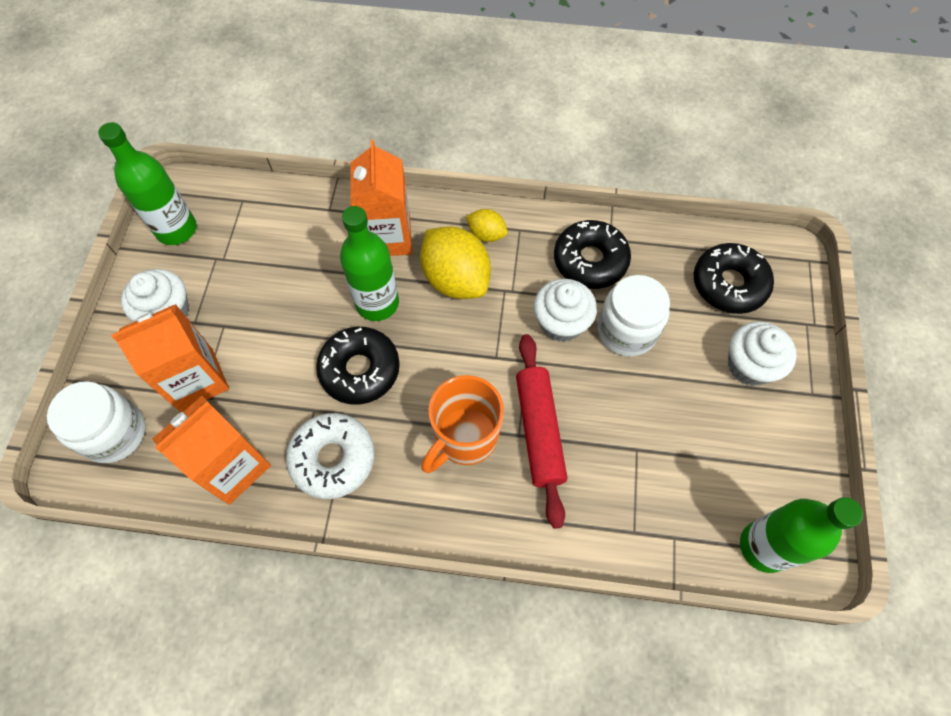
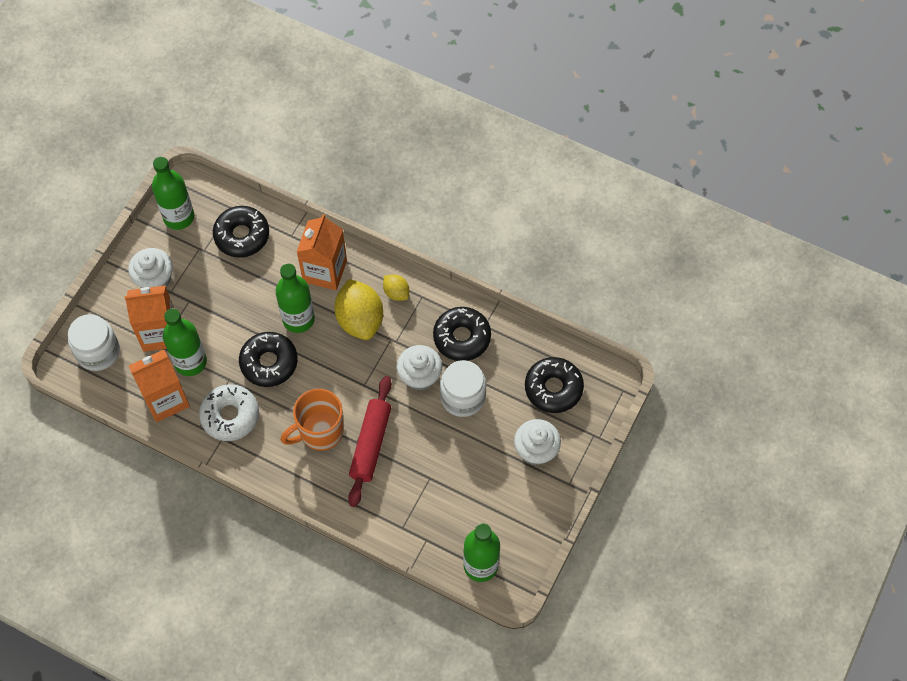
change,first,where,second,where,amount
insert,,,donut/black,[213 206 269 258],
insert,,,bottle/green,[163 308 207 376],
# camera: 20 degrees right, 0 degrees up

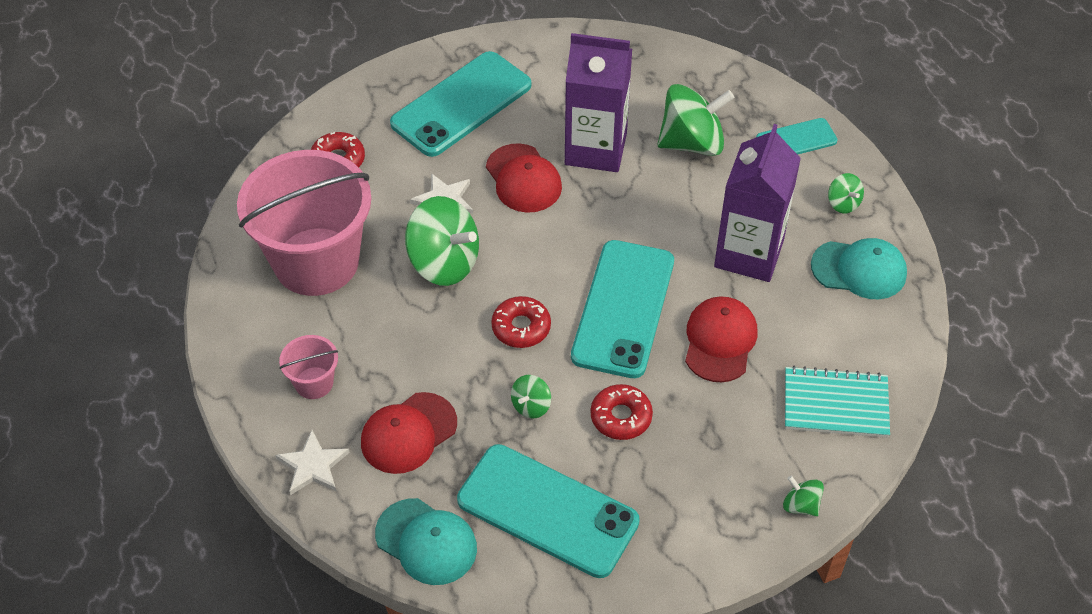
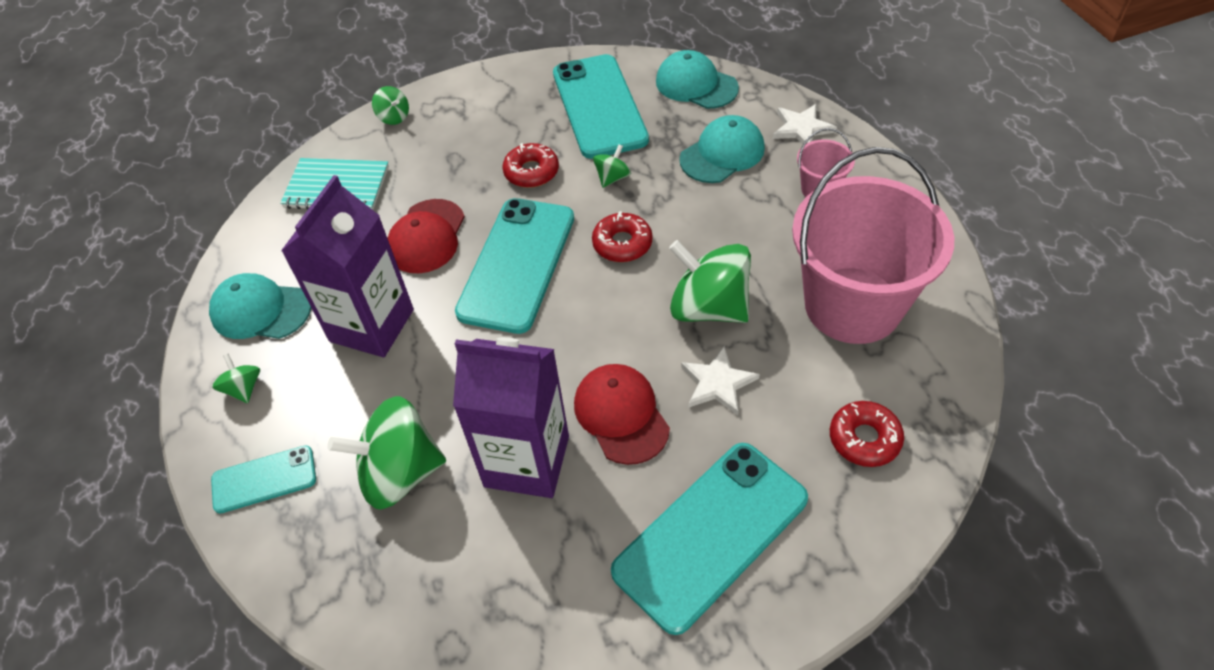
change,first,where,second,where,amount
recolor,cap/red,[361 392 457 474],cap/turquoise,[679 115 765 183],
rotate,phone/turquoise,[457 444 640 578],,[553 54 649 159],45 degrees clockwise
# camera: 175 degrees left, 0 degrees up

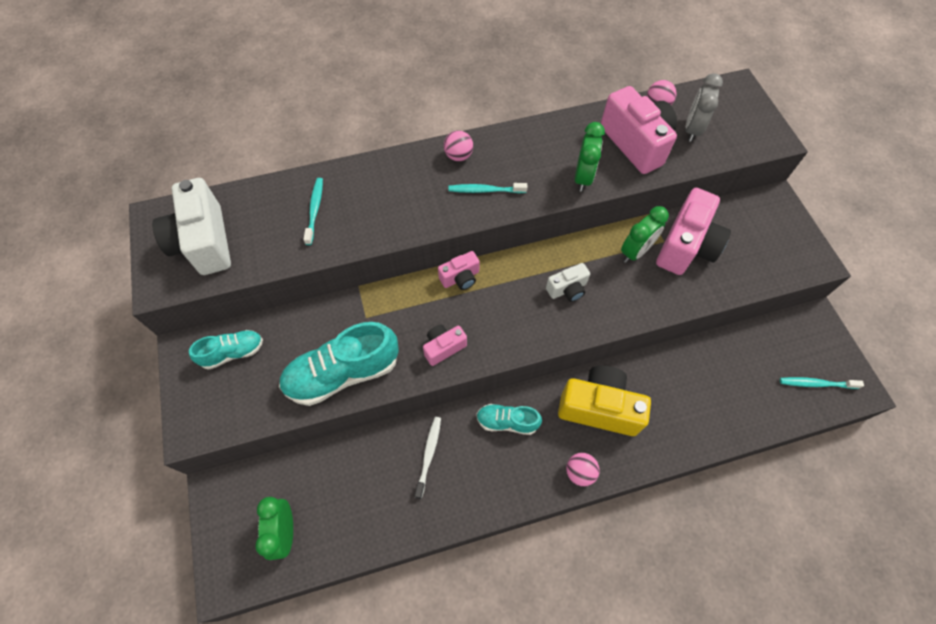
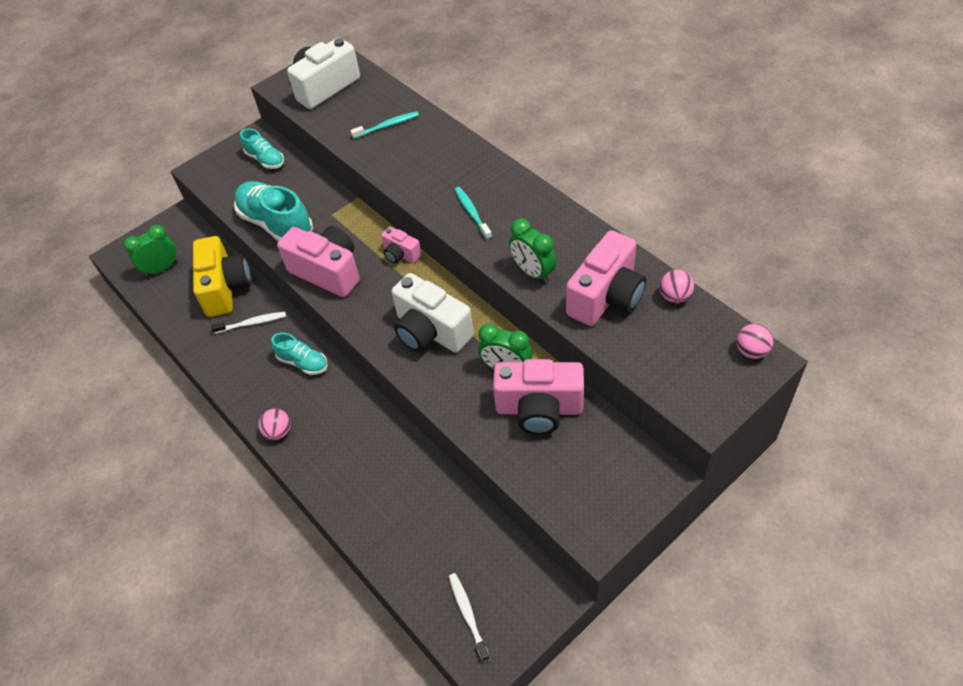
change,first,where,second,where,amount
delete,clock/grey,[685 73 723 142],,,
rotate,clock/green,[575 122 605 192],,[509 219 557 283],60 degrees clockwise
move,ball/pink,[444 131 473 161],,[736 323 774 359],
resize,camera/white,[546 263 590 302],,[391 273 474 353],x1.93
resize,camera/pink,[423 325 467 366],,[277 226 360 297],x1.93
move,camera/yellow,[558 366 651 436],,[193 236 251 317],
recolor,toothbrush/turquoise,[780 377 864 389],toothbrush/white,[449 573 490 662],
rotate,shoe/turquoise,[476 404 542 435],,[271 333 328 375],135 degrees clockwise
# camera: 70 degrees right, 10 degrees down

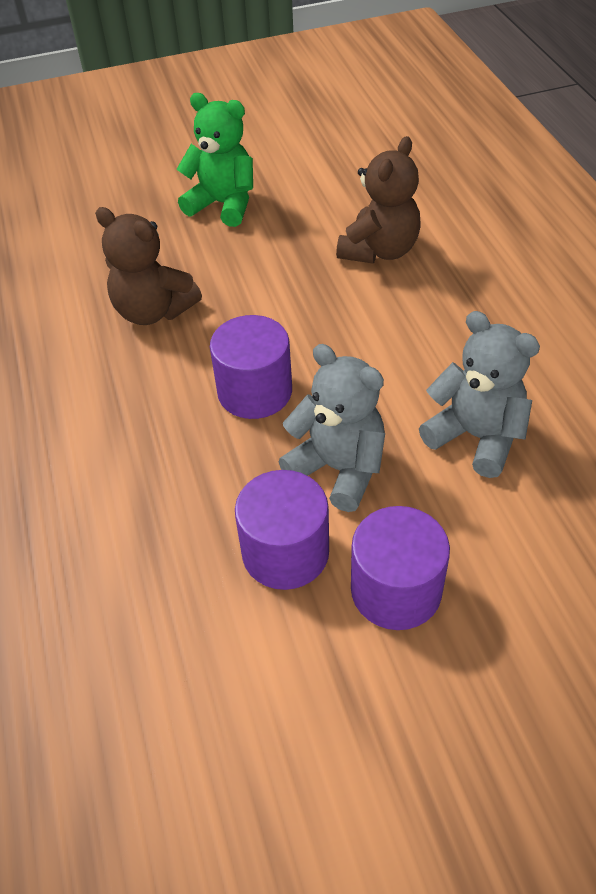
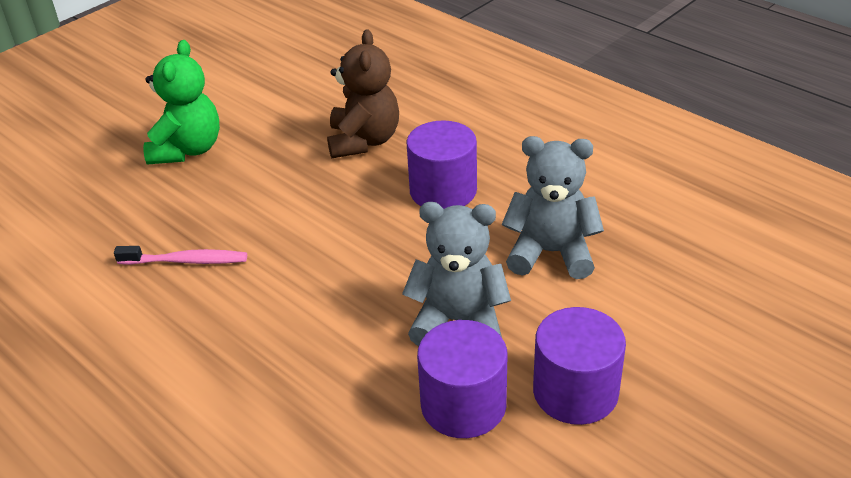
change,first,where,second,where,amount
rotate,teddy bear/green,[176 93 253 227],,[143 40 220 164],105 degrees clockwise
replace,teddy bear/brown,[95 207 202 325],toothbrush/pink,[114 246 247 265],
move,cylinder/purple,[210 315 292 419],,[406 120 477 209],
# camera: 30 degrees left, 10 degrees down

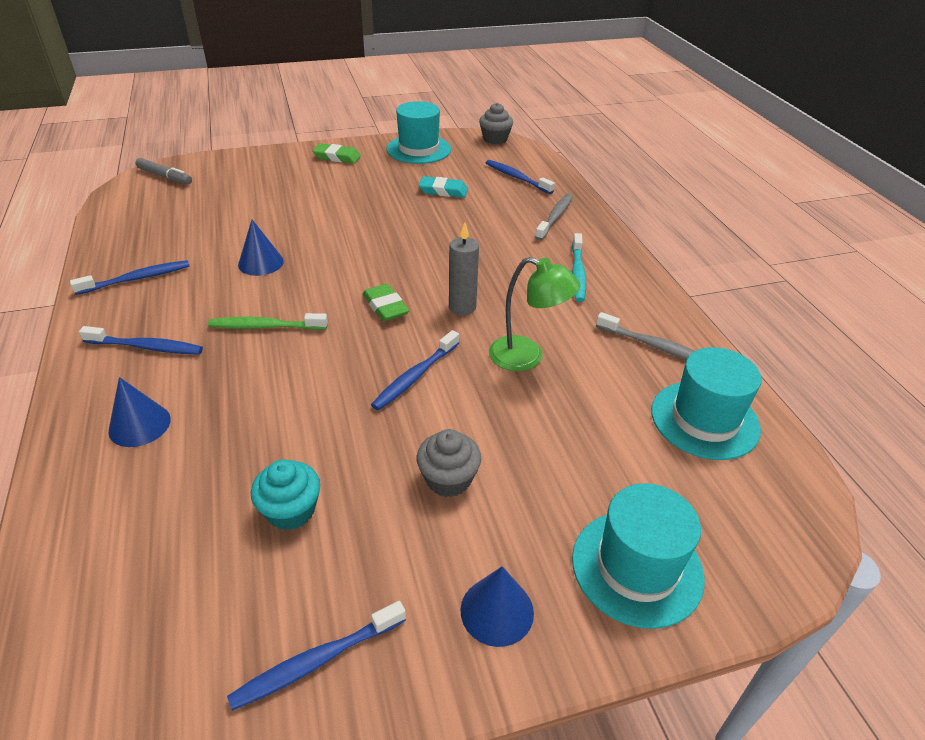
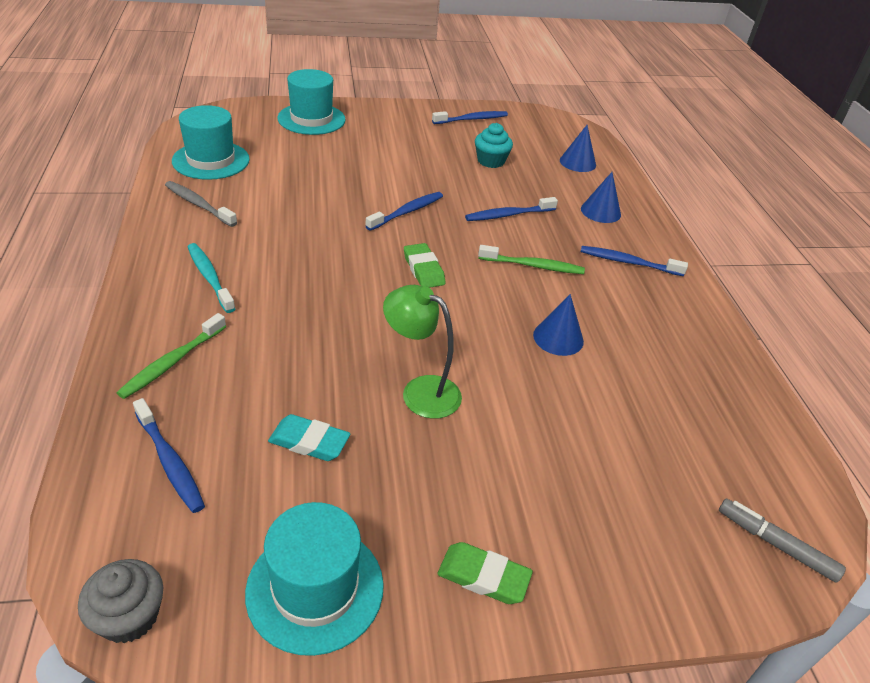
change,first,where,second,where,amount
recolor,toothbrush/grey,[535 193 573 240],toothbrush/green,[117 313 226 399],
delete,candle/grey,[449 223 479 315],,,
rotate,toothbrush/turquoise,[572 233 586 302],,[188 243 235 313],45 degrees counterclockwise
move,lamp/green,[489 257 580 371],,[383 285 462 419],
move,toothbrush/blue,[70 260 190 295],,[465 197 558 221],
delete,cupcake/grey,[417 429 481 497],,,
move,cone/blue,[460 566 534 647],,[560 125 596 172],
# camera: 175 degrees left, 0 degrees up

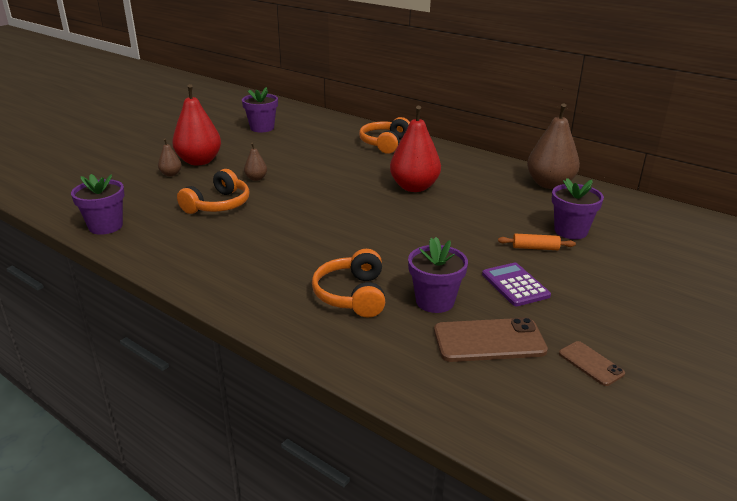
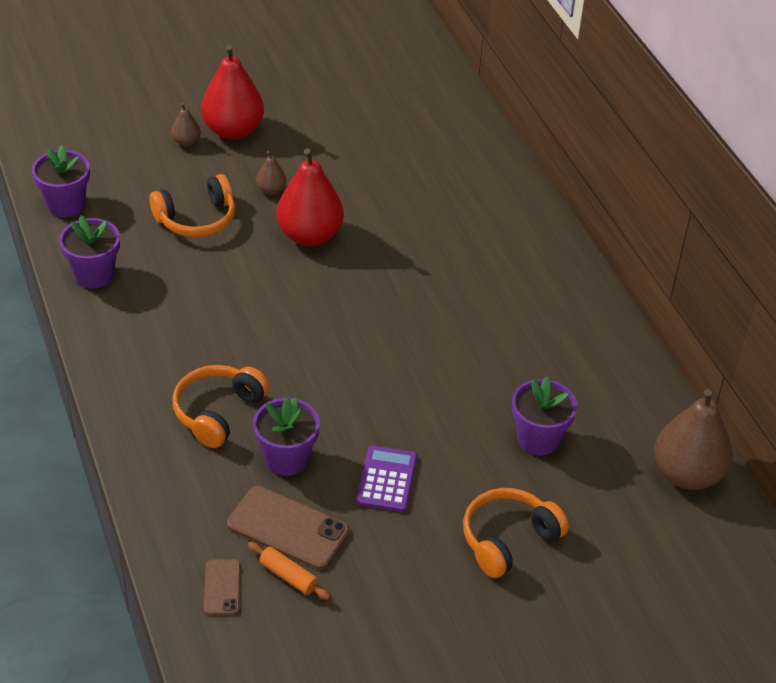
change,first,where,second,where,amount
move,flower pot/purple,[242 87 278 132],,[59 216 120 289],
move,pear/brown,[527 103 580 189],,[654 389 733 490],
move,pear/red,[390 106 441 192],,[277 149 344 246],
move,headphones/orange,[359 117 410 154],,[463 488 569 578],
move,rolling pin/orange,[498 233 576 250],,[248 542 330 600],
move,phone/brown,[559 341 625 386],,[204 559 240 615],
# camera: 30 degrees right, 15 degrees up

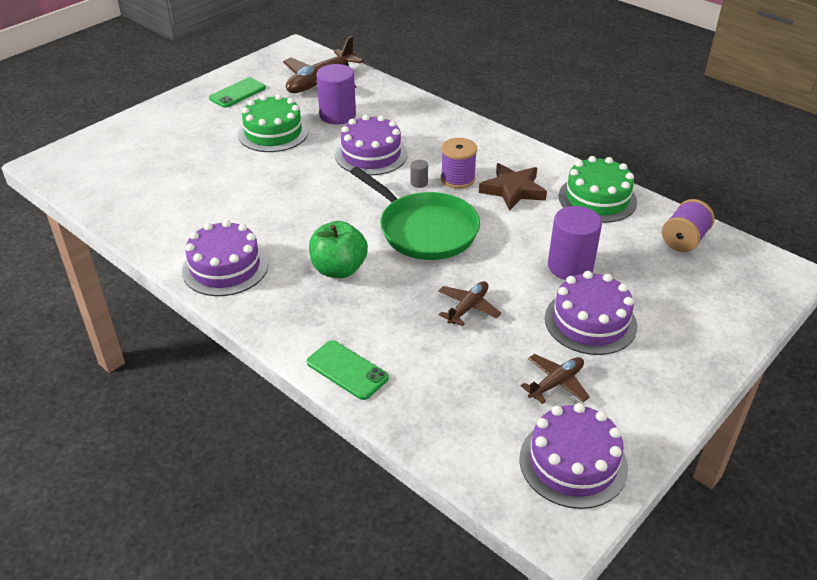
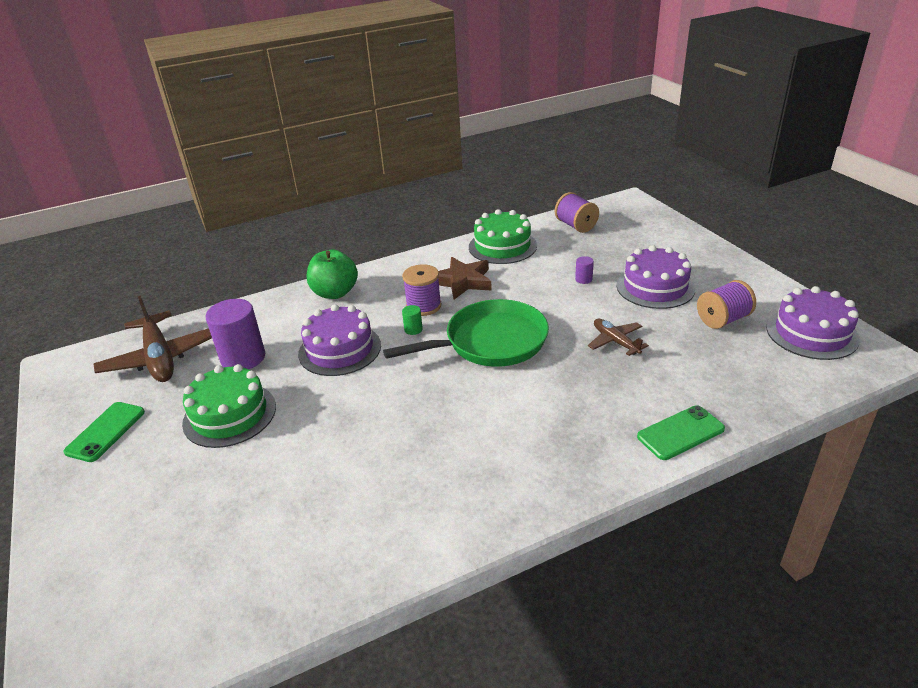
change,first,where,second,where,amount
rotate,phone/green,[209 77 266 108],,[63 402 145 462],45 degrees clockwise
recolor,cylinder/grey,[411 160 428 188],cylinder/green,[402 305 423 335],
resize,cylinder/purple,[548 206 602 280],,[575 256 594 284],x0.43
delete,cake/purple,[182 220 268 296],,,
move,apple/green,[309 221 368 278],,[307 249 358 299],
replace,plane/brown,[520 354 590 404],spool/purple,[697 280 756 329],
# camera: 65 degrees left, 5 degrees down

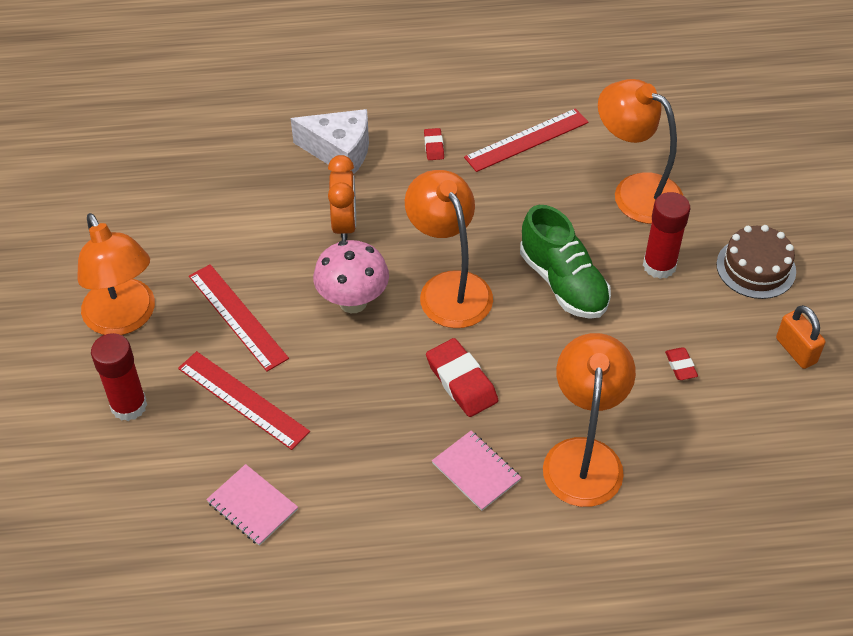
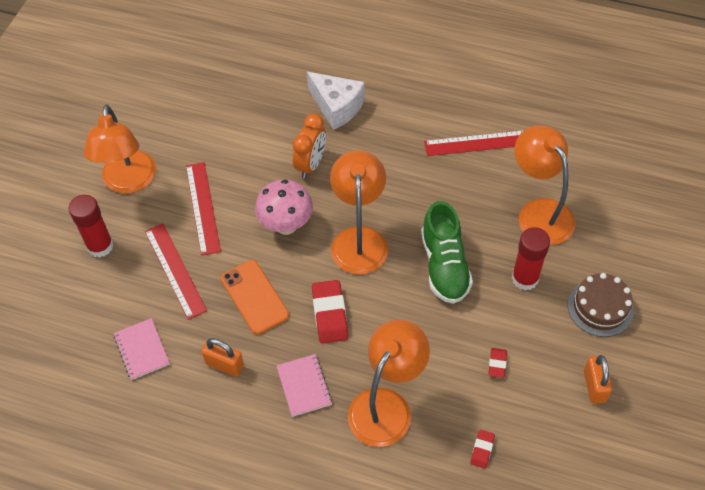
change,first,where,second,where,amount
move,eraser/red,[424 128 444 160],,[470 430 495 469],
insert,,,phone/orange,[221 260 289 335],
insert,,,padlock/orange,[201 338 244 377],
# camera: 25 degrees right, 5 degrees up

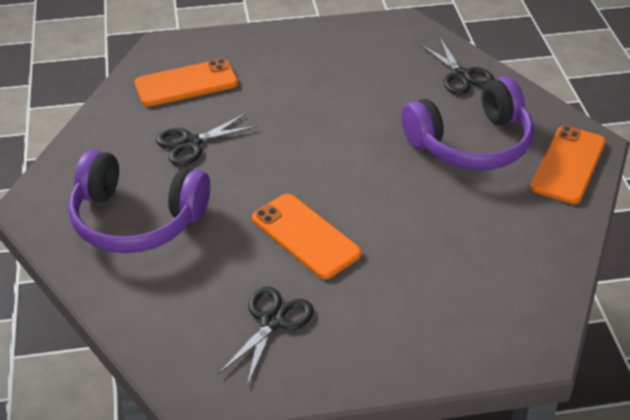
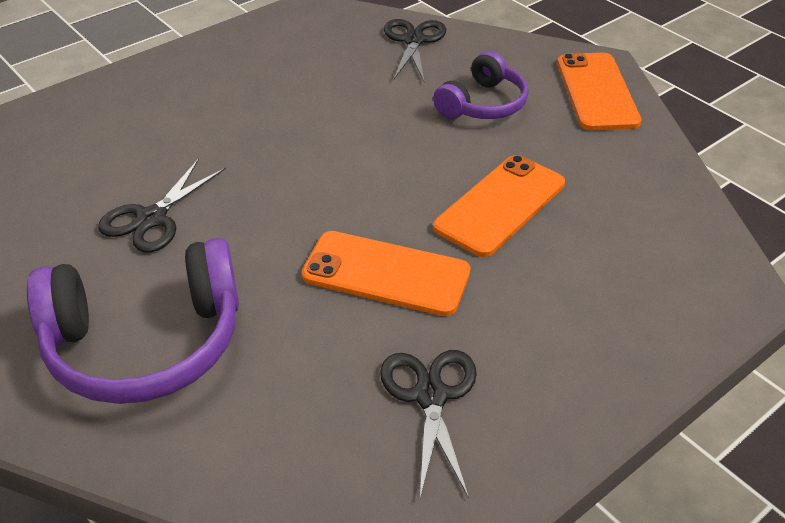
change,first,where,second,where,amount
rotate,scissors/black,[420 38 494 95],,[384 19 446 81],120 degrees counterclockwise
move,phone/orange,[135 59 238 107],,[433 155 565 257],
resize,headphones/purple,[401 76 534 170],,[433 51 529 119],x0.60
# camera: 30 degrees left, 0 degrees up

